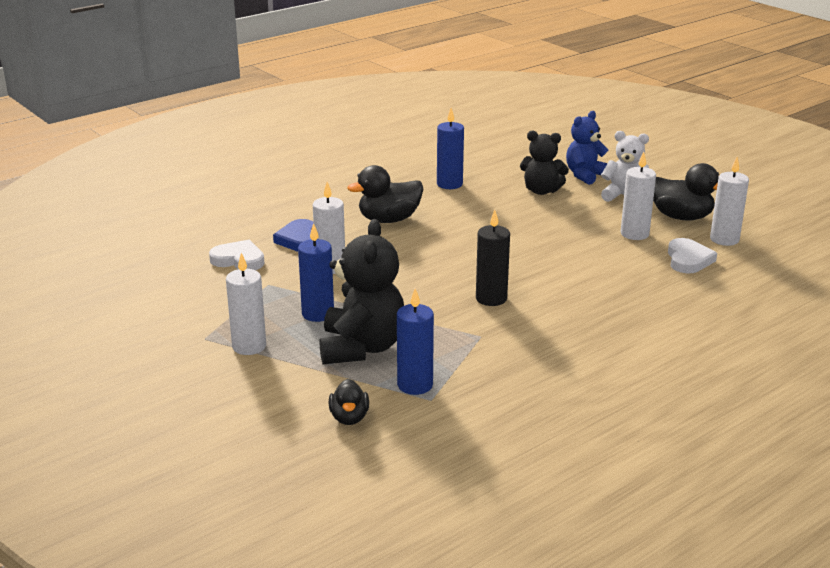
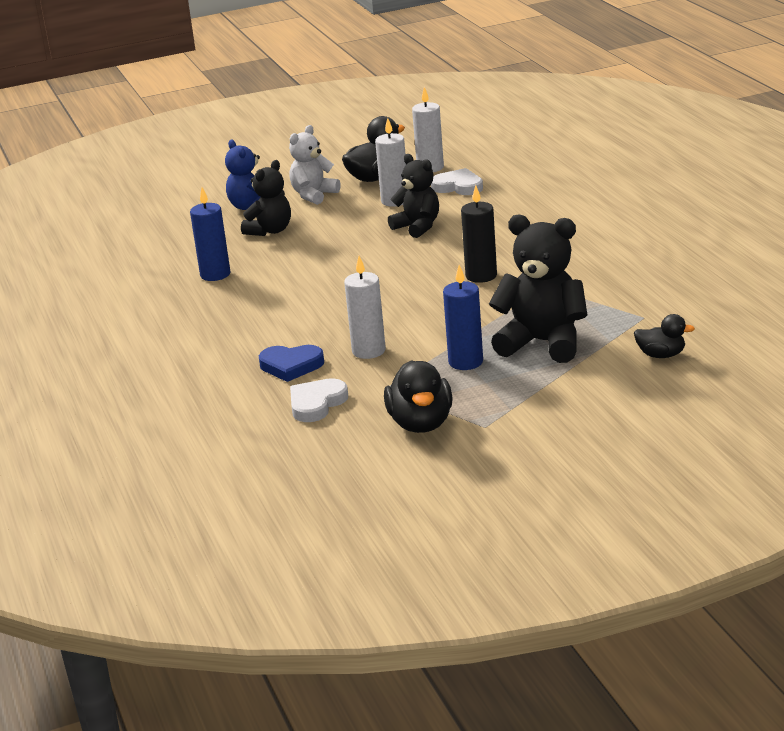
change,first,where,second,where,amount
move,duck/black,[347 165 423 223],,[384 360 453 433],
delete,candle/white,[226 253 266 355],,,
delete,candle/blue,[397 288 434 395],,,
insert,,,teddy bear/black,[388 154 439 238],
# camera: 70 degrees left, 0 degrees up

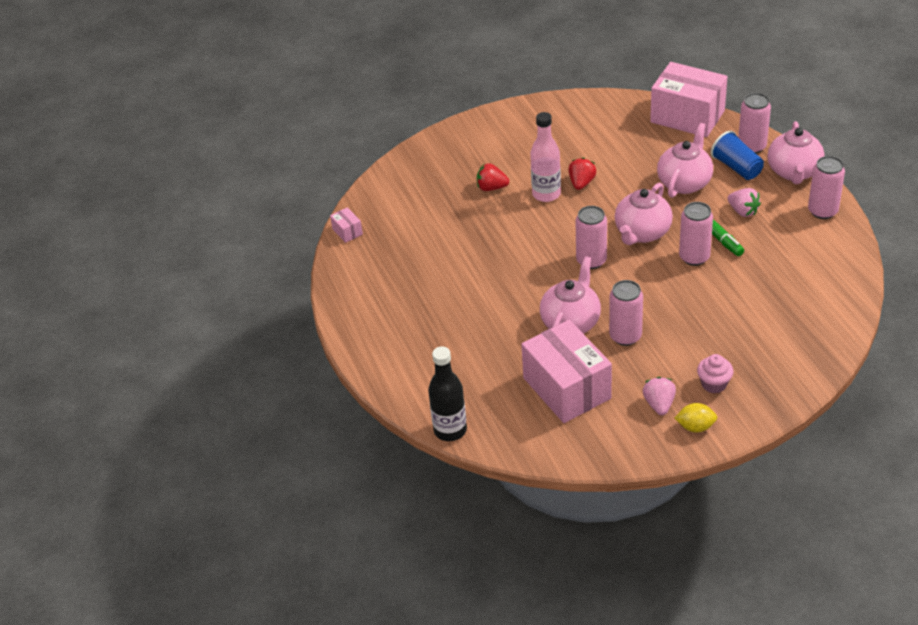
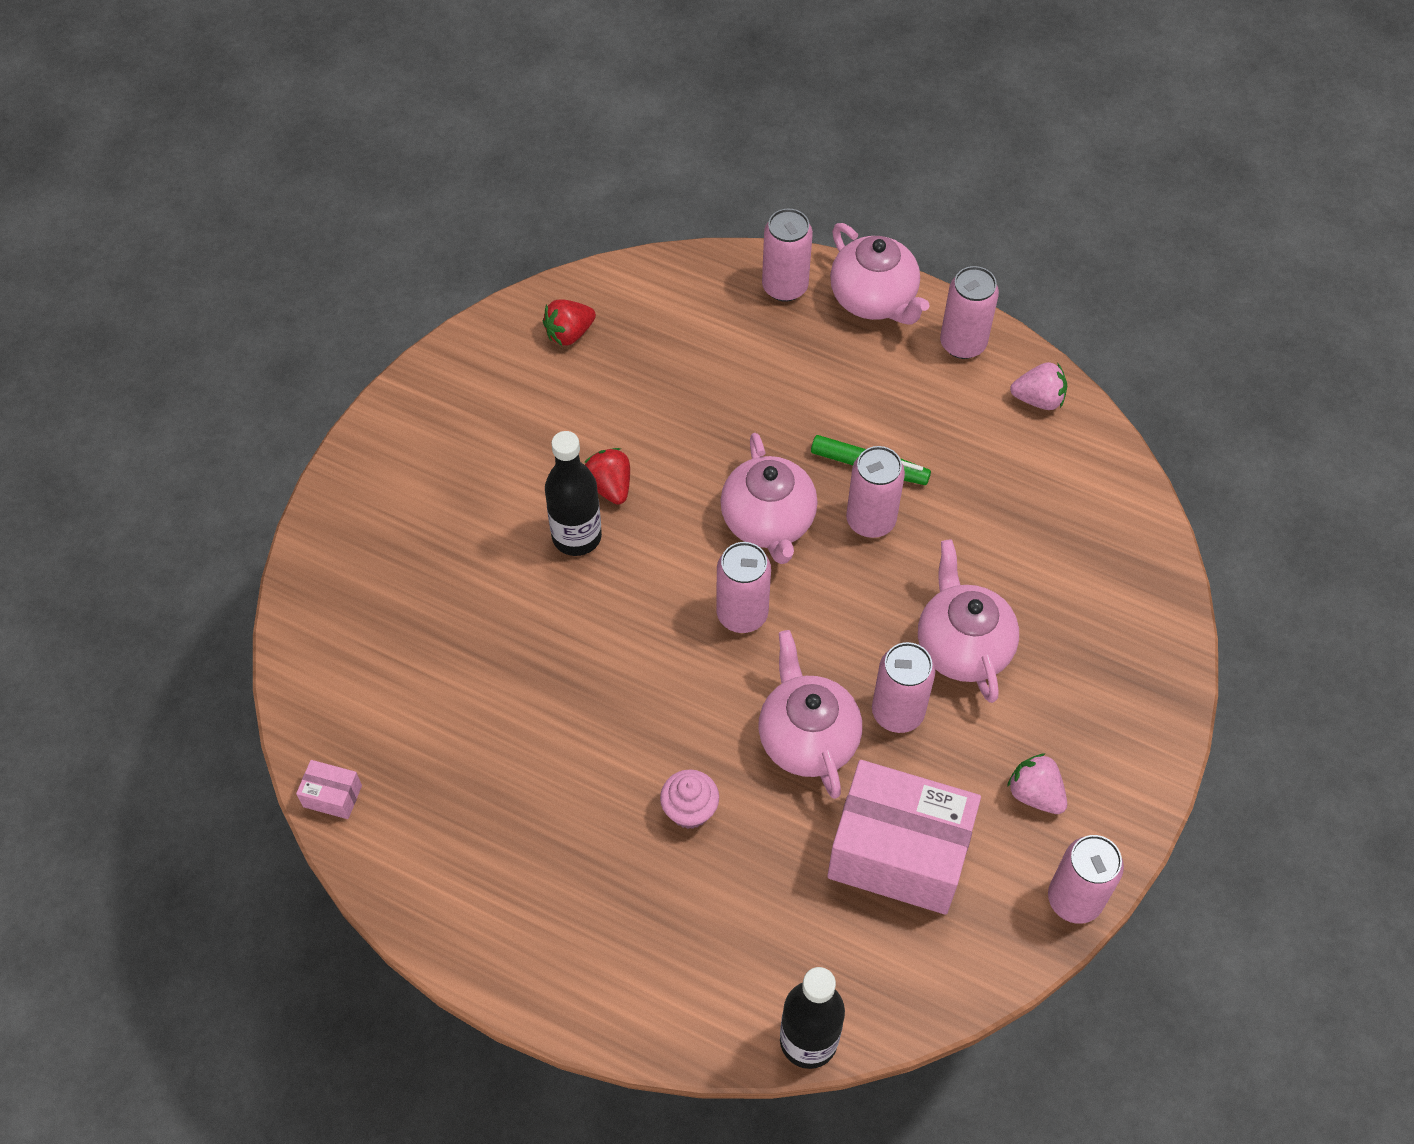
change,first,where,second,where,amount
delete,box/pink,[650 62 728 137],,,
recolor,bottle/pink,[530 112 561 202],bottle/black,[545 431 602 556],
move,teapot/pink,[657 123 713 198],,[918 539 1019 703],
delete,cup/blue,[711 131 764 180],,,
move,strawberry/red,[477 163 509 191],,[543 299 596 346],
move,strawberry/pink,[728 188 761 217],,[1010 362 1067 410],
move,cupcake/pink,[697 354 734 393],,[660 769 719 829],
delete,lemon/yellow,[675 403 717 432],,,
insert,,,can/pink,[1048 835 1124 924],
# camera: 45 degrees left, 15 degrees up

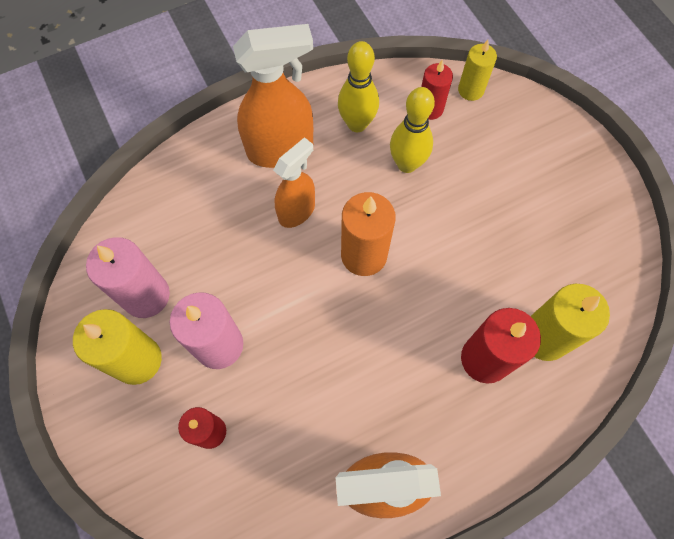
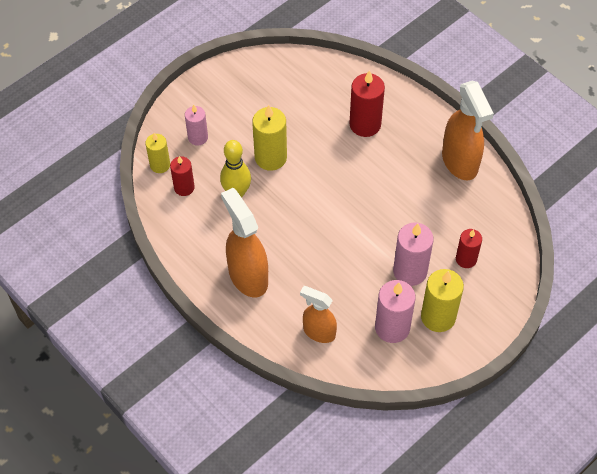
change,first,where,second,where,amount
delete,bowling pin/yellow,[338 41 379 132],,,
move,spray bottle/orange,[273 137 315 228],,[300 286 337 343],
delete,candle/orange,[341 192 396 276],,,
move,candle/yellow,[531 284 610 361],,[252 105 287 171],
insert,,,candle/pink,[185 105 208 146],
# camera: 105 degrees left, 10 degrees down

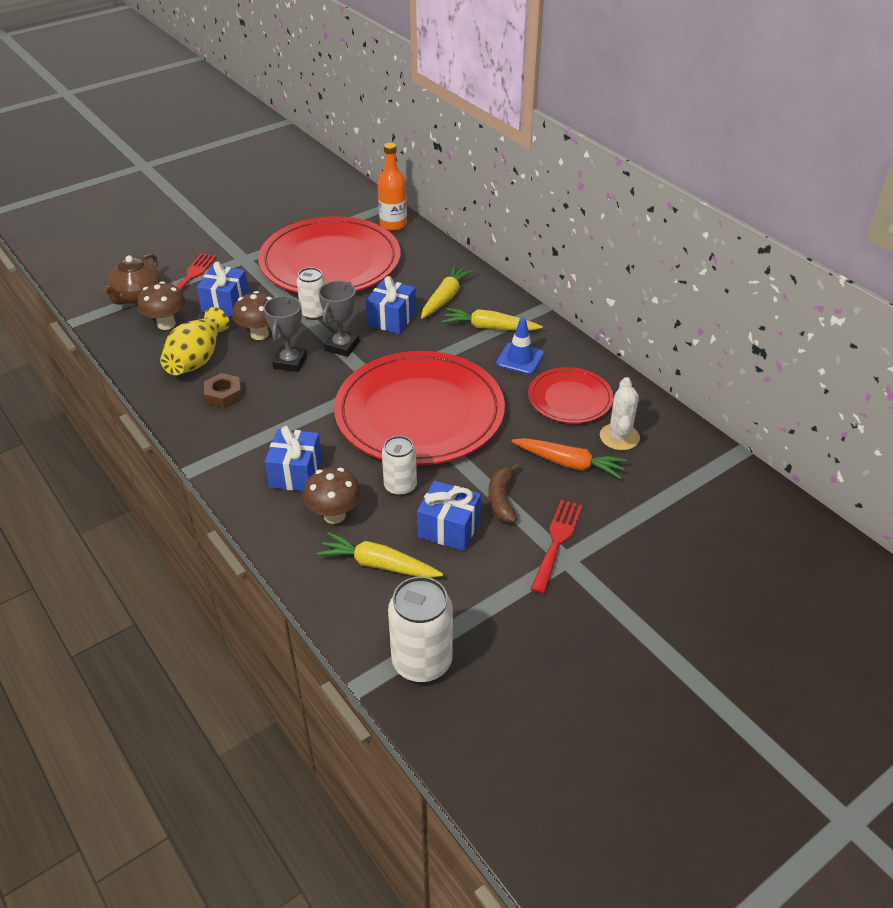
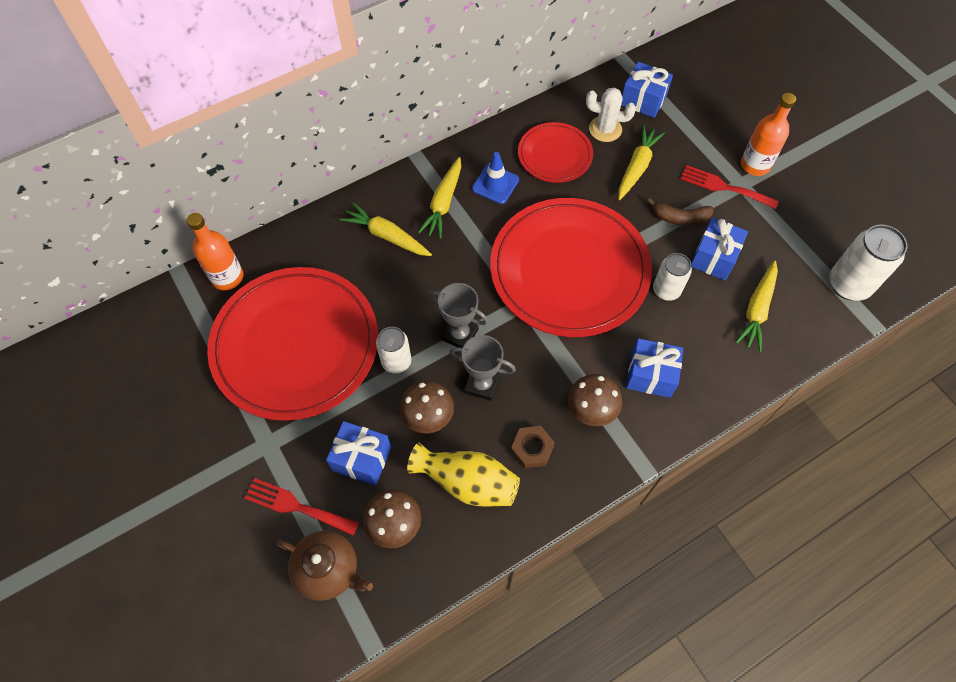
change,first,where,second,where,amount
move,gift/blue,[366 276 416 334],,[621 62 673 118],
recolor,carrot/orange,[511 438 627 479],carrot/yellow,[619 125 665 200],
move,mushroom/brown,[303 467 361 524],,[568 374 622 426],
insert,,,bottle/orange,[741 93 796 176],
# camera: 85 degrees left, 20 degrees up

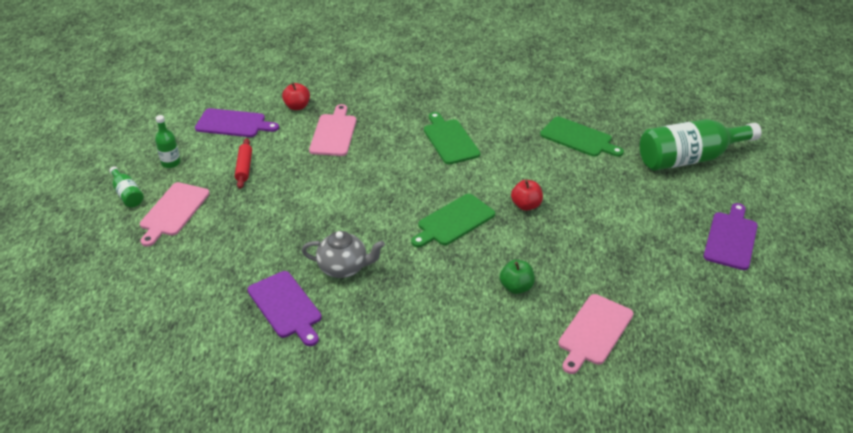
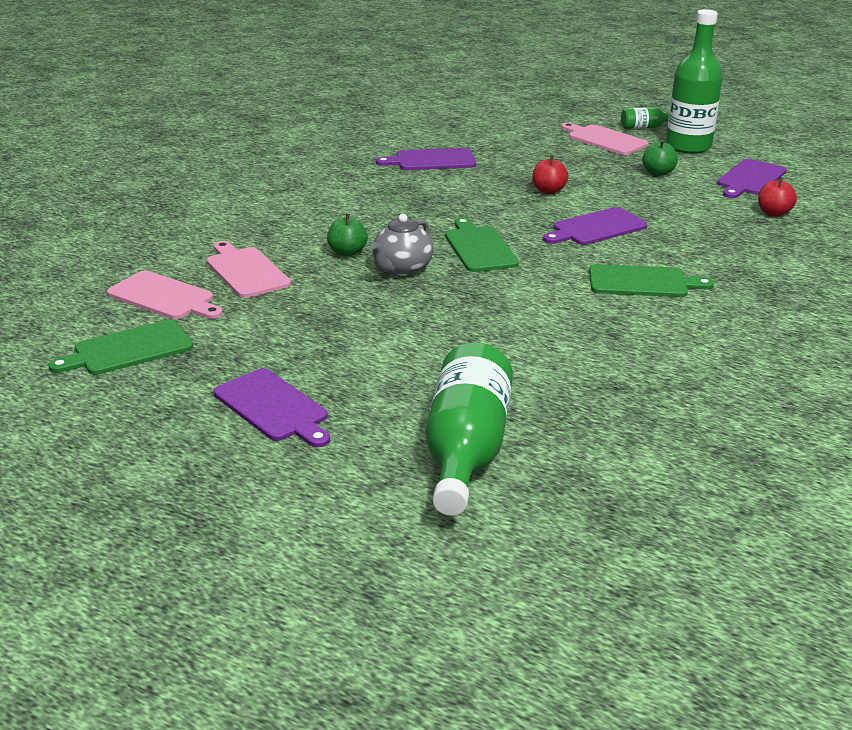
change,first,where,second,where,amount
move,cutting board/pink,[309 104 356 156],,[107 270 223 319],
resize,bottle/green,[155 115 181 168],,[666 9 722 154],x2.17
move,cutting board/green,[540 116 624 157],,[48 320 193 375],
replace,rolling pin/red,[235 138 252 189],apple/green,[642 140 678 176],
move,apple/red,[511 180 543 211],,[532 156 568 194],
move,teapot/grey,[302 231 385 278],,[371 214 433 276],
insert,,,cutting board/purple,[543 207 647 245],
# camera: 115 degrees right, 10 degrees down

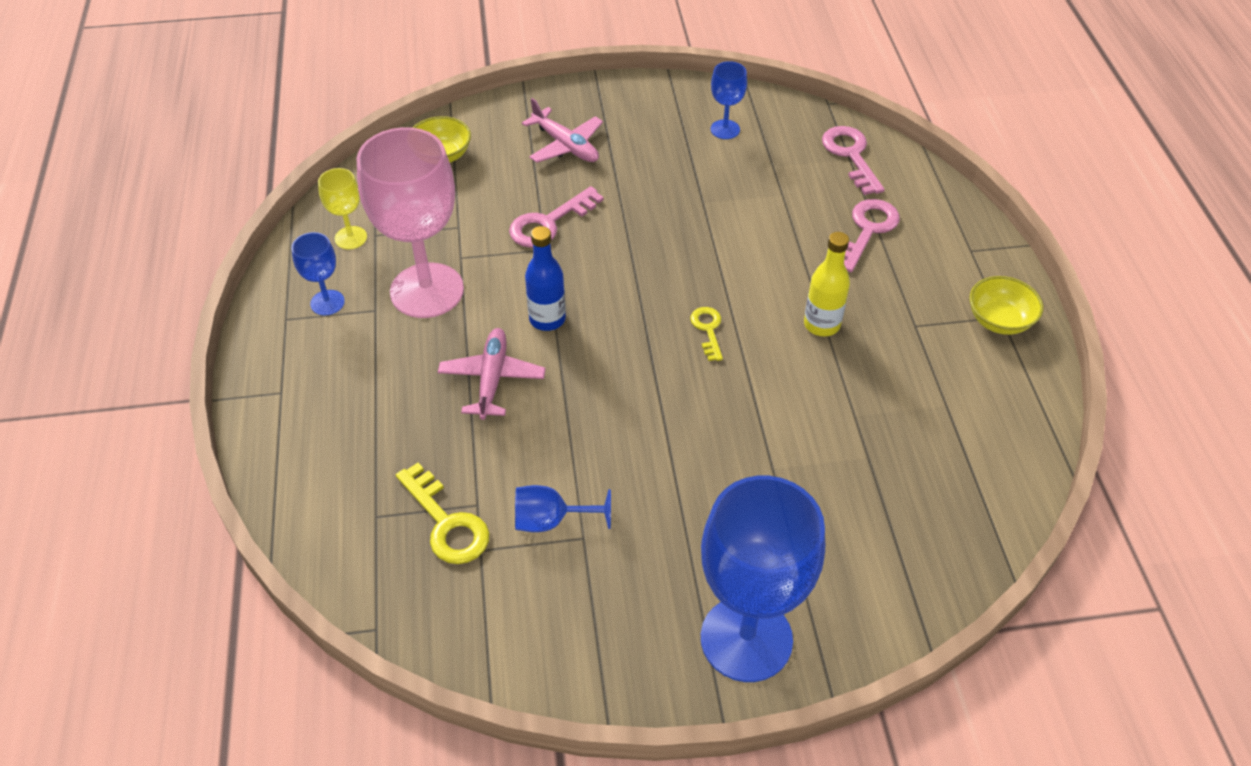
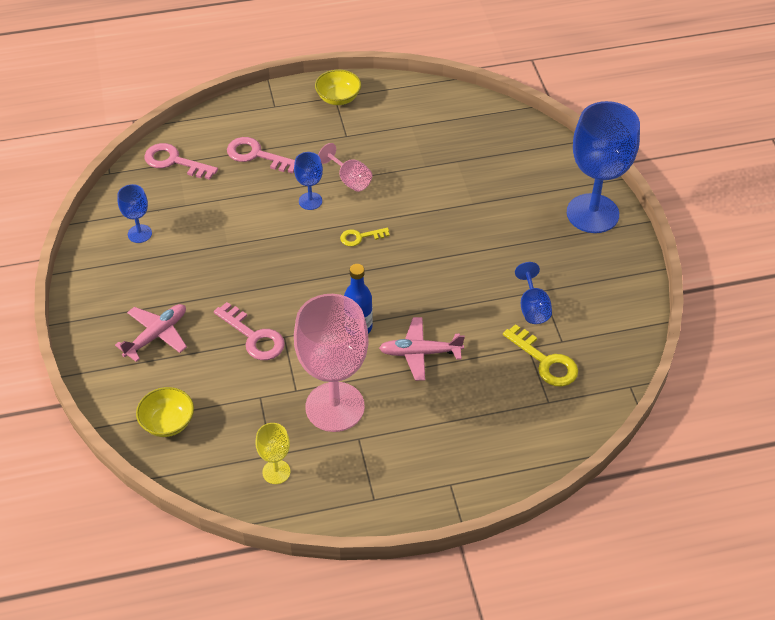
change,first,where,second,where,amount
rotate,key/pink,[822 126 885 195],,[144 143 218 180],45 degrees clockwise
move,goblet/blue,[292 232 345 315],,[294 152 323 210],
replace,bottle/yellow,[804 232 850 336],goblet/pink,[318 143 372 192],
rotate,key/yellow,[396 463 489 564],,[503 324 578 387],90 degrees clockwise
# camera: 95 degrees left, 0 degrees up

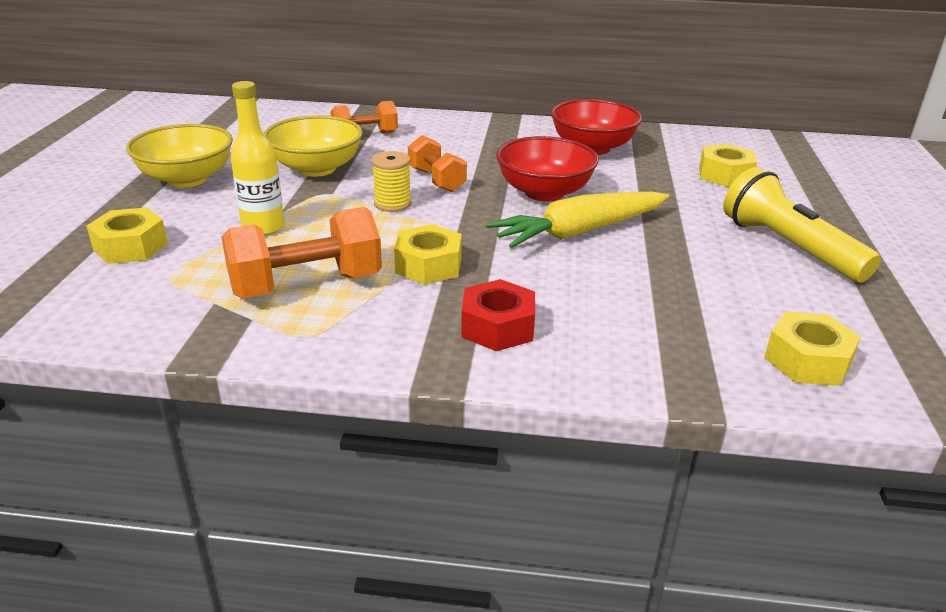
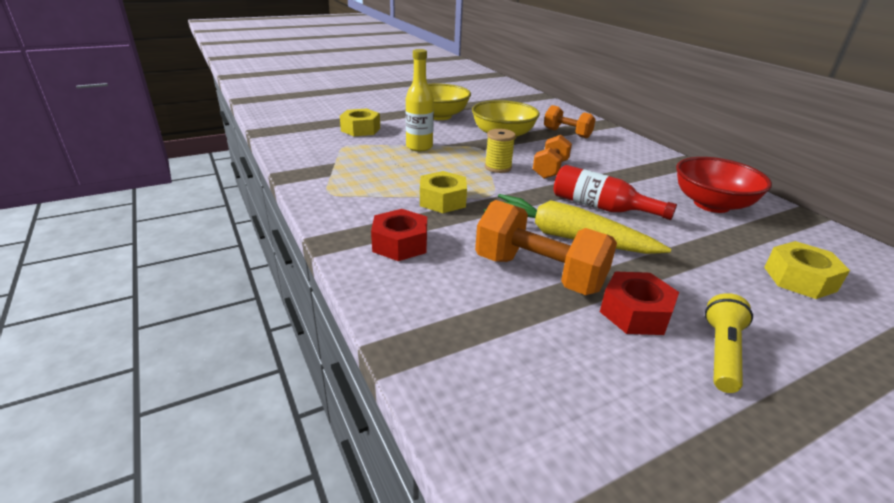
change,first,where,second,where,amount
replace,bowl/red,[496 136 599 202],bottle/red,[554 165 677 220],
resize,flashlight/yellow,[723 167 881 283],,[705 293 753 393],x0.60
move,dumbbell/orange,[221 207 382 298],,[475 200 617 295],
delete,nut/yellow,[764 312 861 386],,,
insert,,,nut/red,[600 271 679 335],
# camera: 55 degrees right, 0 degrees up

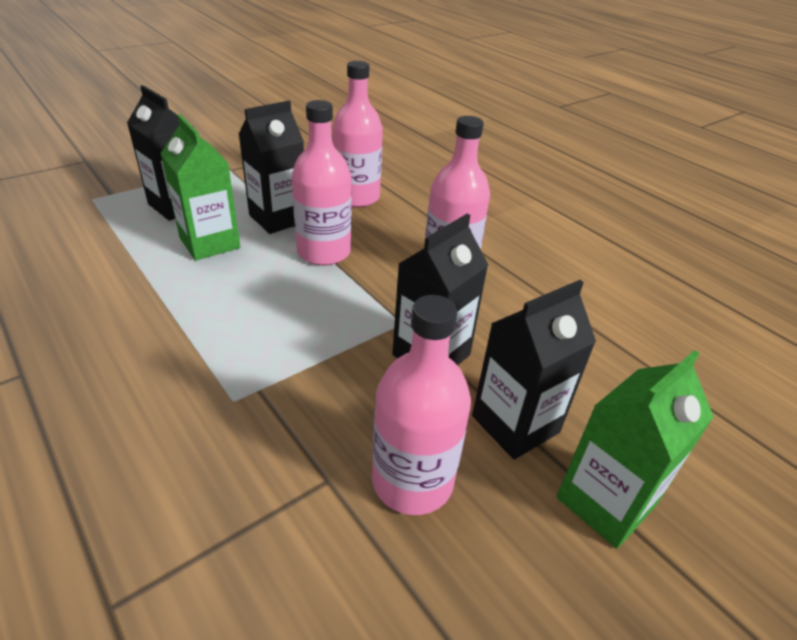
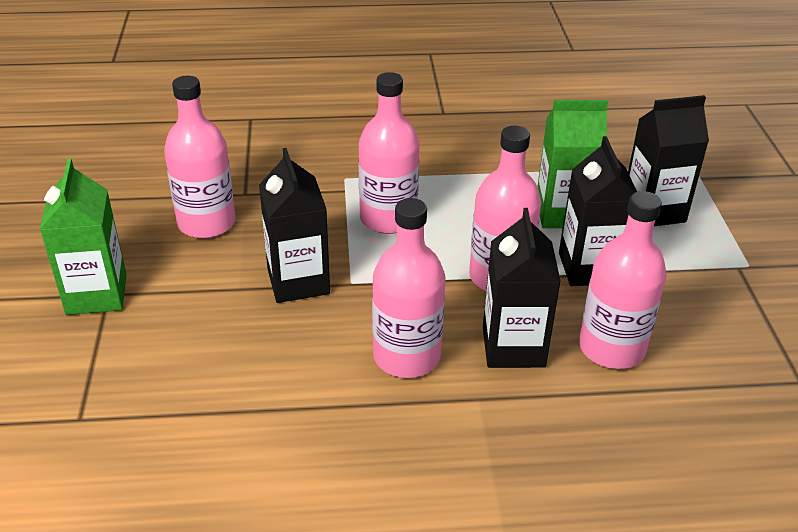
change,first,where,second,where,amount
move,carton/black,[472 280 596 459],,[483 208 561 368],
insert,,,bottle/pink,[358 72 419 234],
# camera: 125 degrees right, 0 degrees up

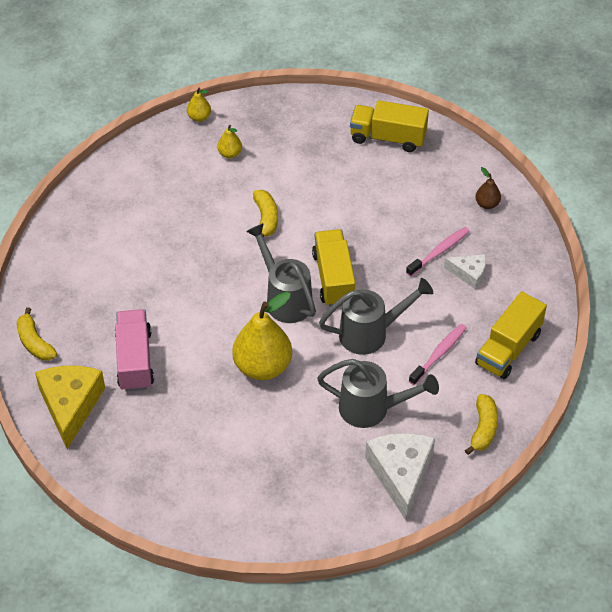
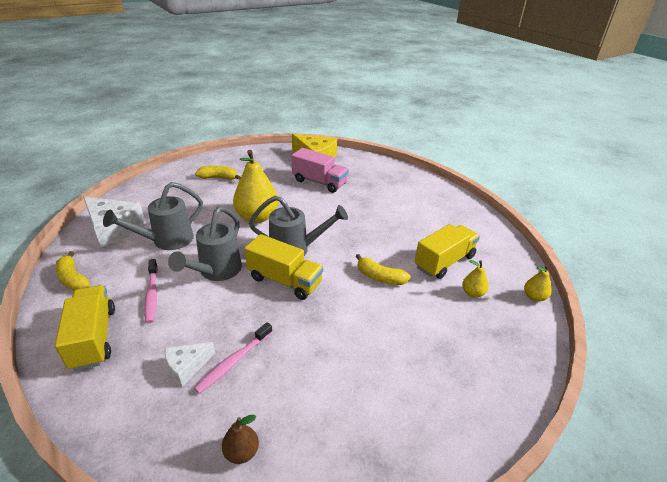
change,first,where,second,where,amount
move,truck/yellow,[350 100 429 152],,[415 224 480 279],
rotate,toothbrush/pink,[406 227 470 277],,[194 322 272 394],45 degrees clockwise
move,banana/yellow,[17 307 57 361],,[195 166 241 180],
# camera: 125 degrees right, 15 degrees down

